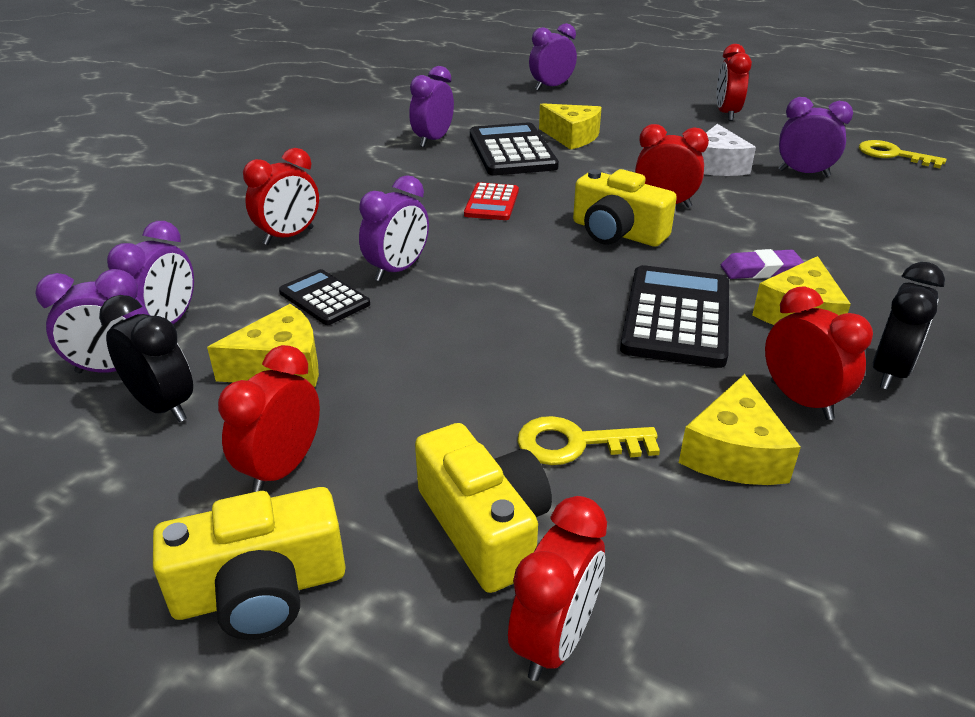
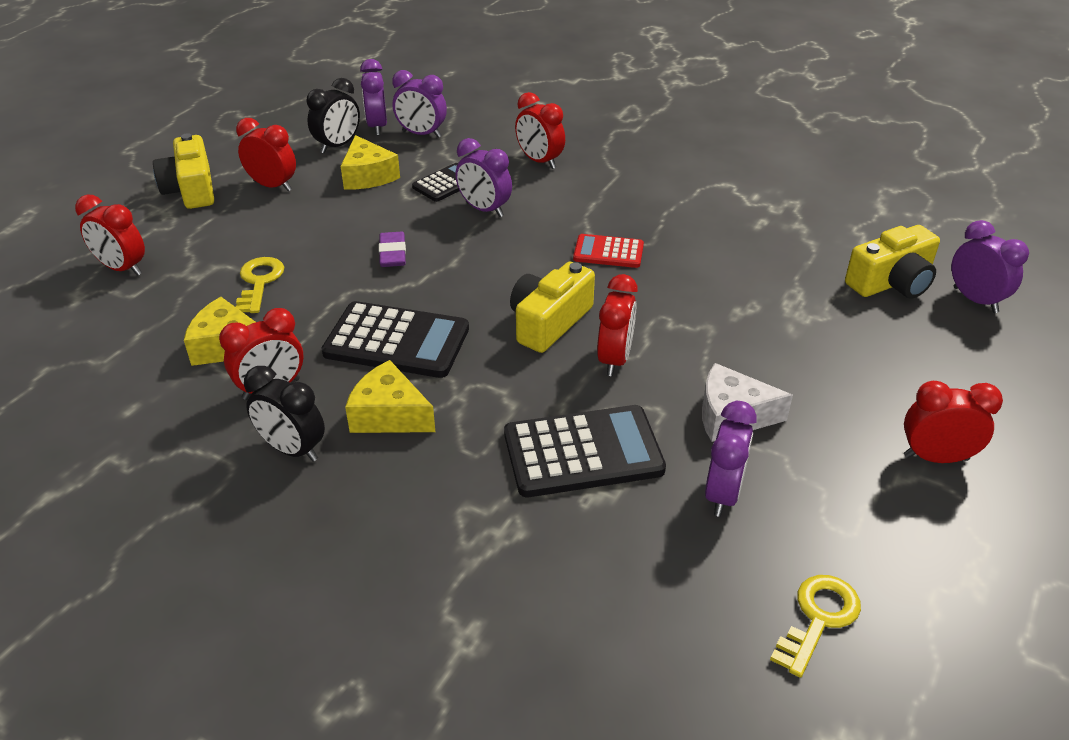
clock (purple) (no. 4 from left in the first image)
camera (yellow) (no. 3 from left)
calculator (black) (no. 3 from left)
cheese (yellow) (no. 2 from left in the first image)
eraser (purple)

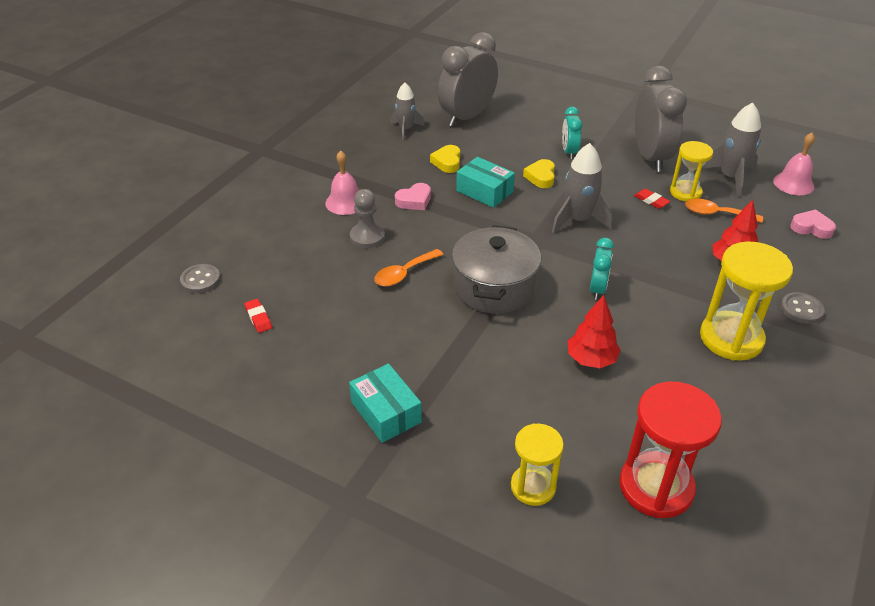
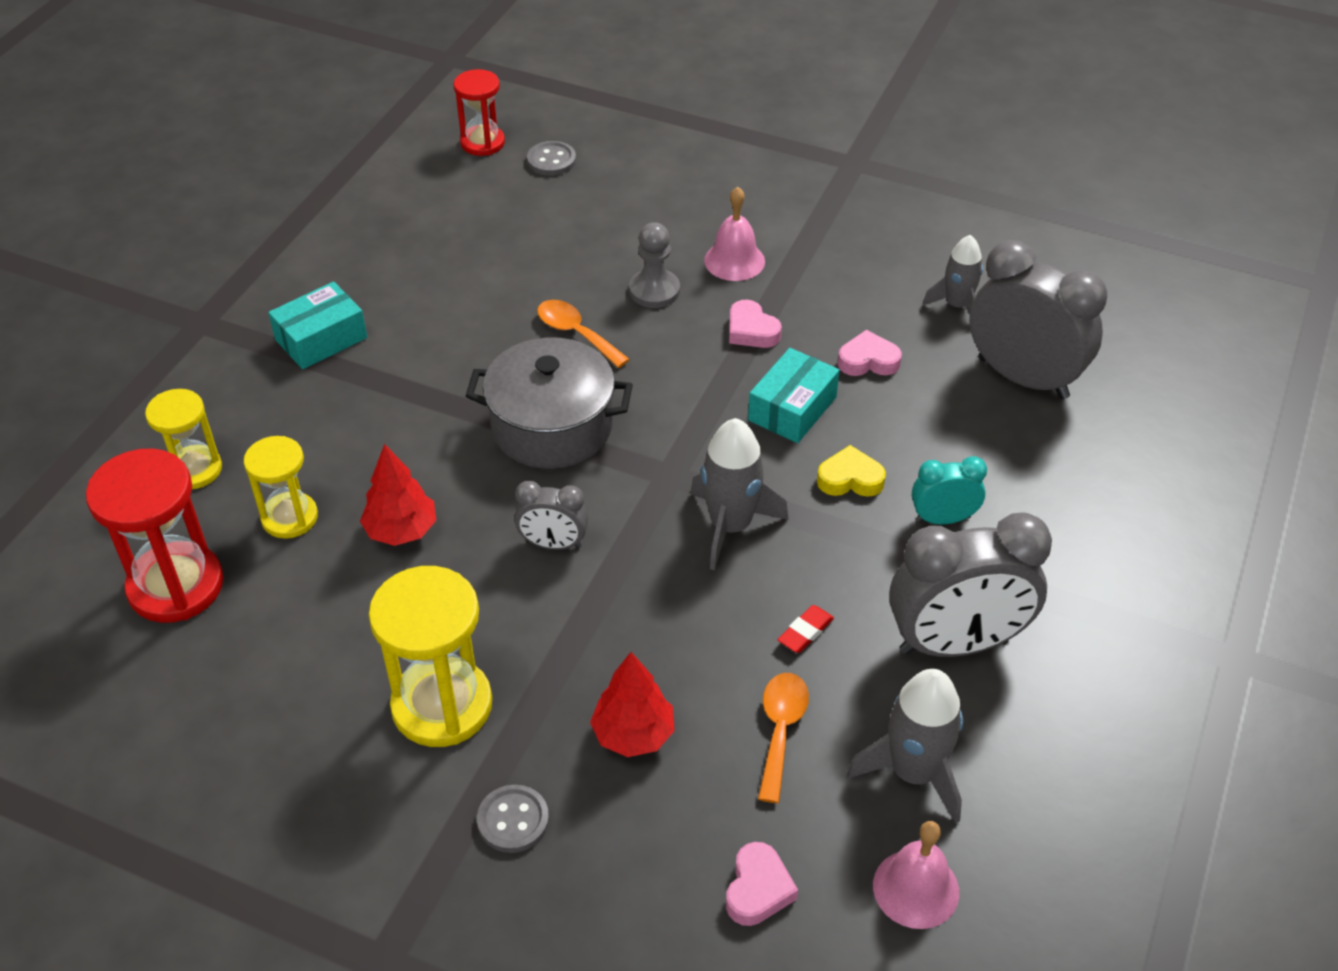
eraser (red) (no. 1 from left in the first image)
heart (pink) (no. 3 from left)
clock (grey) (no. 1 from left)
hourglass (yellow) (no. 2 from left)
hourglass (red) (no. 2 from left)

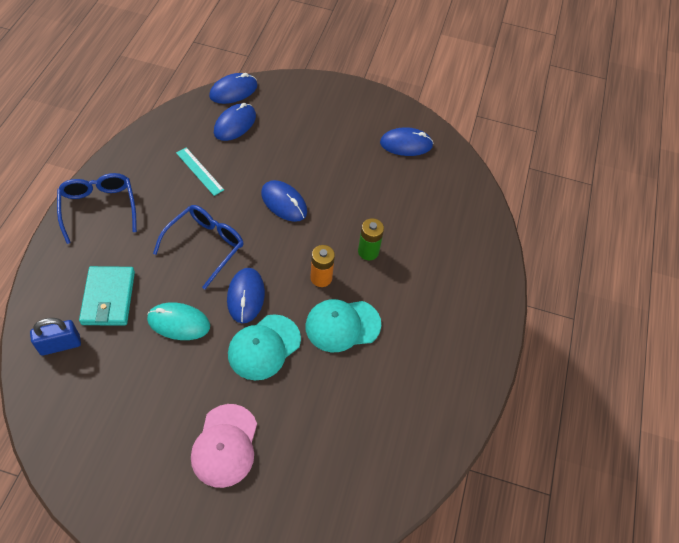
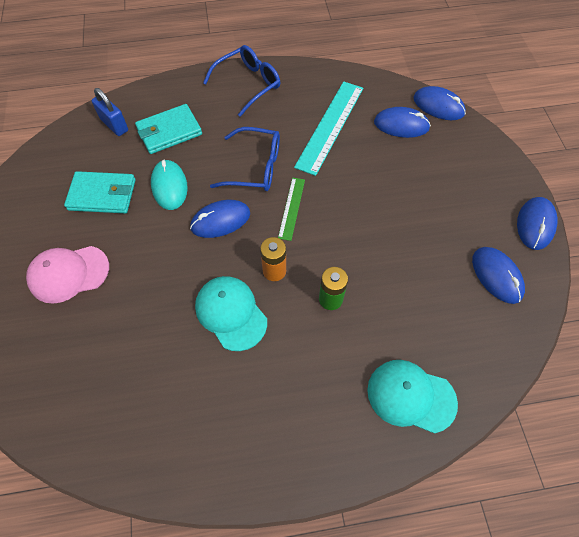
ruler (turquoise)
cap (turquoise) (no. 2 from left)
mouse (blue) (no. 5 from left)
wallet (turquoise) (no. 1 from left)
ruler (green)

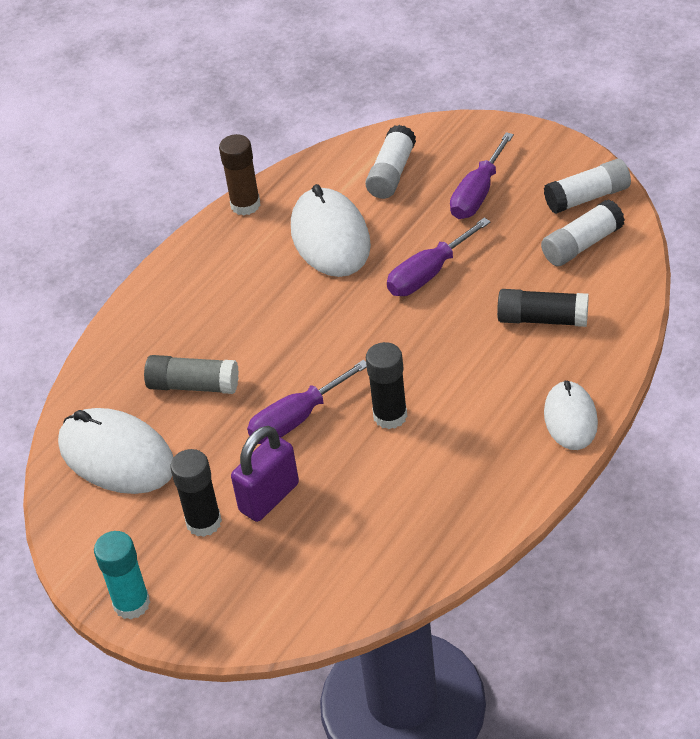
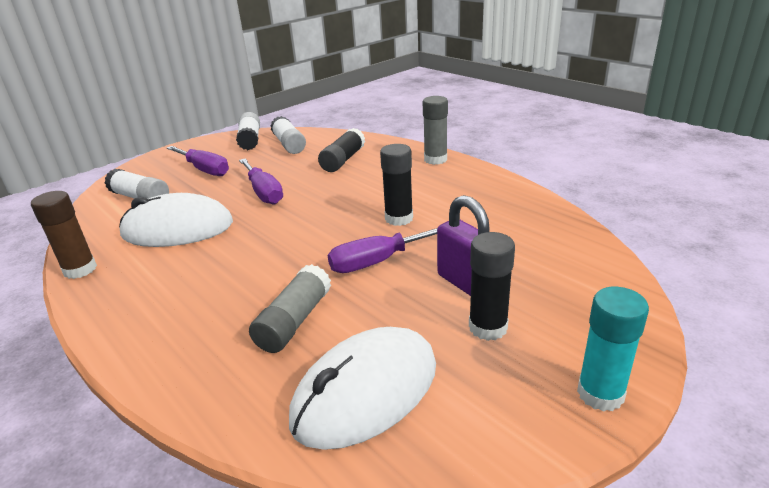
screwdriver (purple) (no. 3 from left)
glue stick (grey) (no. 2 from left)

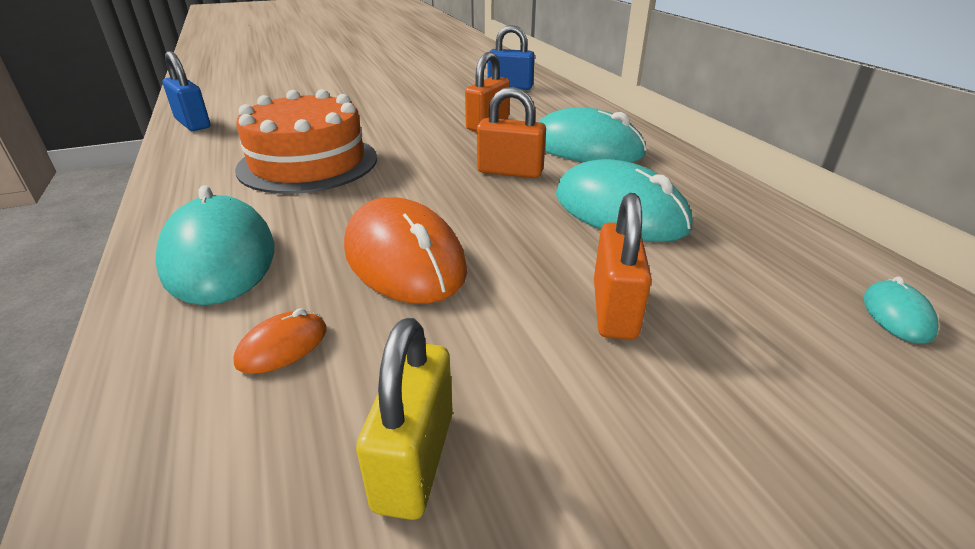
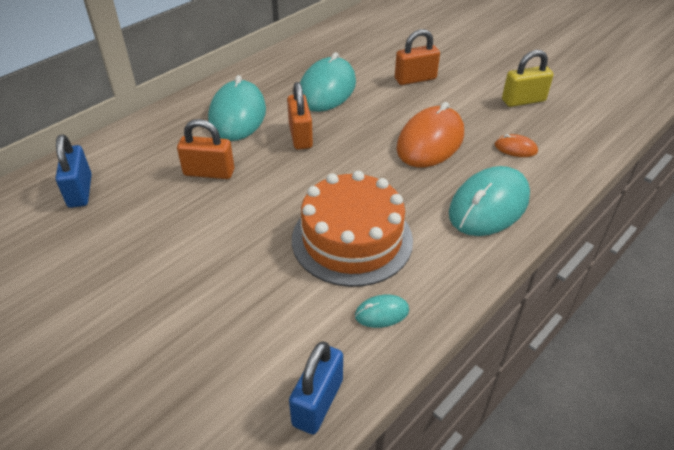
mouse (turquoise) (no. 3 from left)

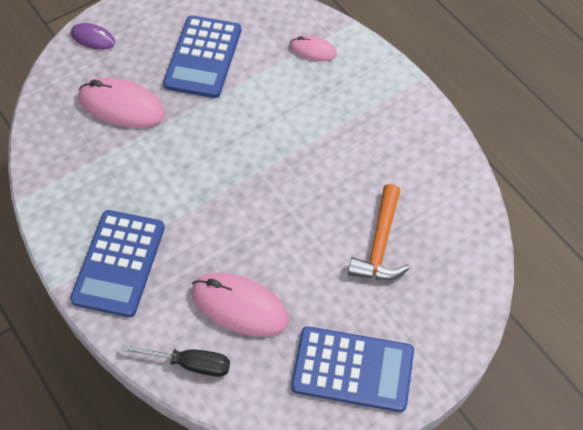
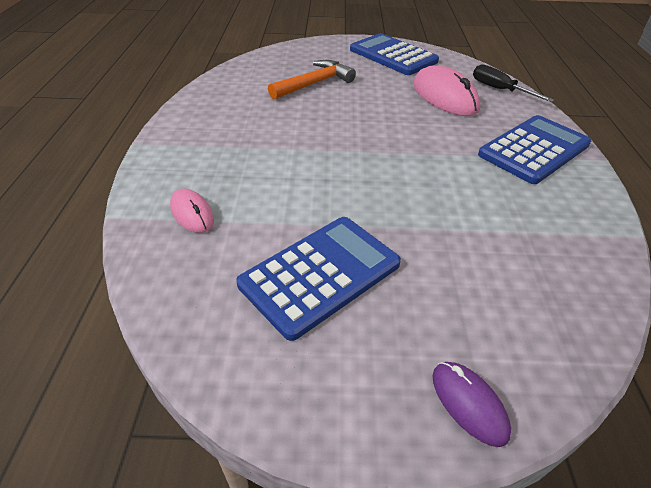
mouse (pink) (no. 1 from left in the first image)

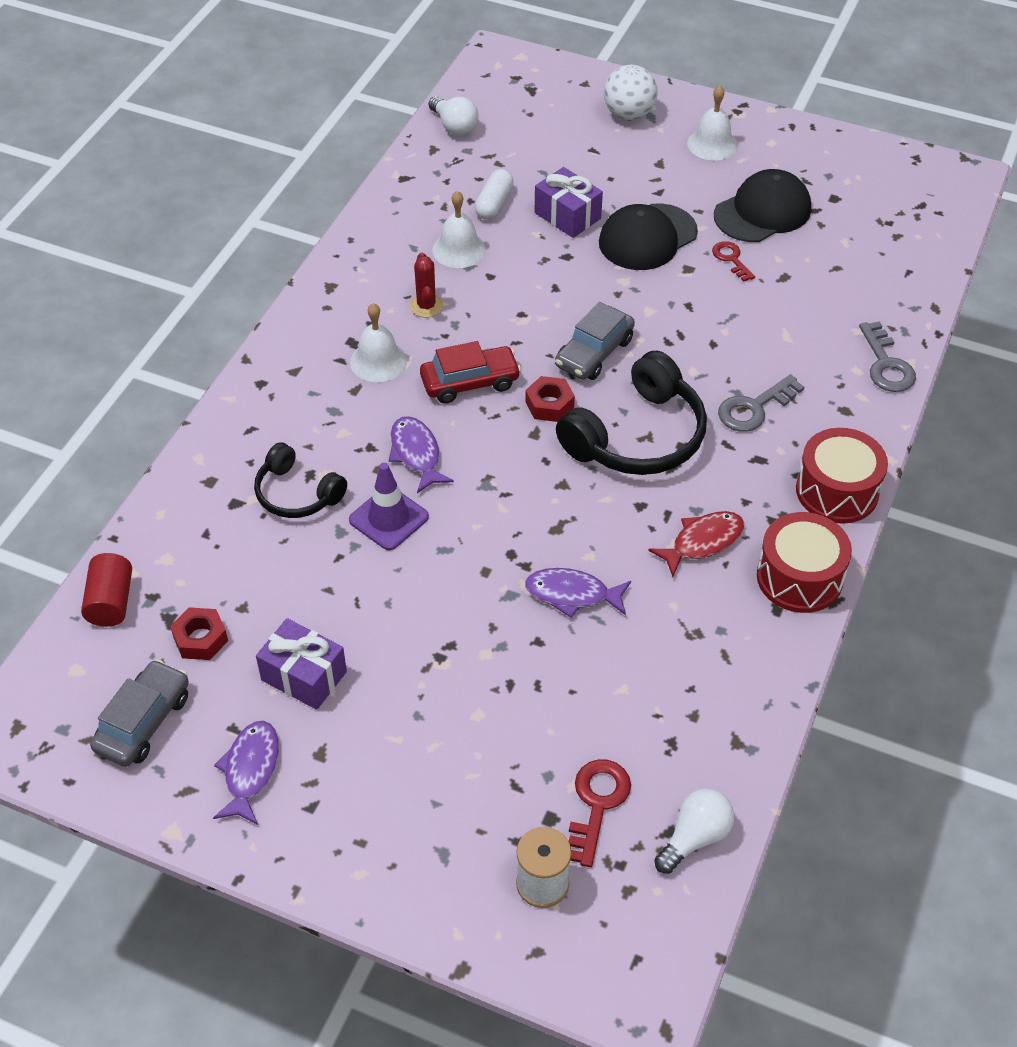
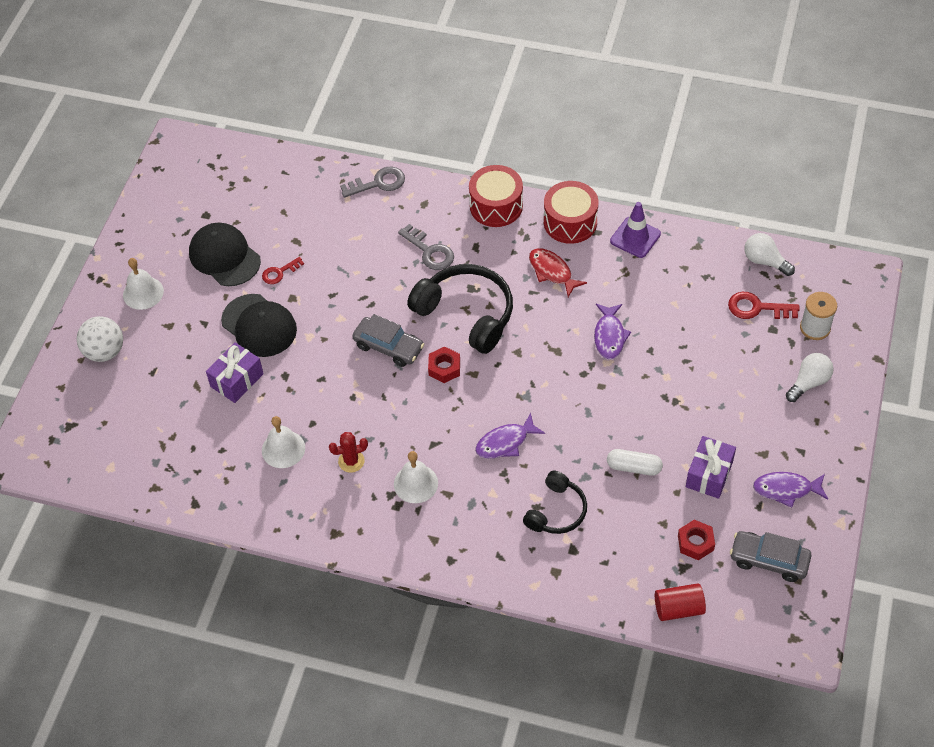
traffic cone (purple)
car (red)
light bulb (white) (no. 2 from left)
capsule (white)

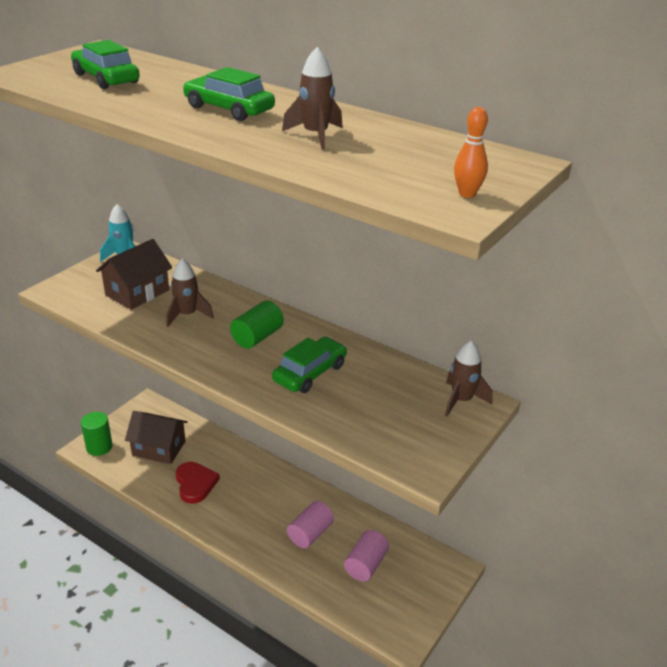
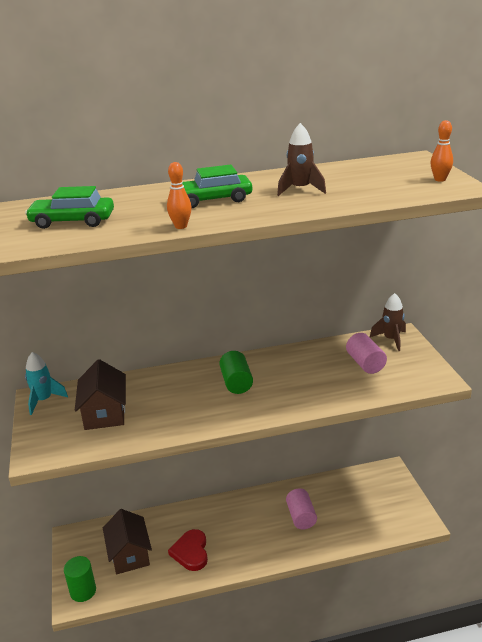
house (brown) (no. 2 from left)
rocket (brown) (no. 1 from left in the first image)
heart (red)
car (green) (no. 3 from left in the first image)
cylinder (pink) (no. 2 from left)
bowling pin (orange) (no. 1 from left)

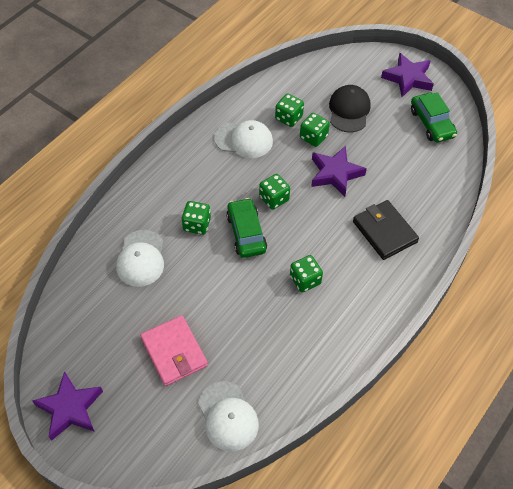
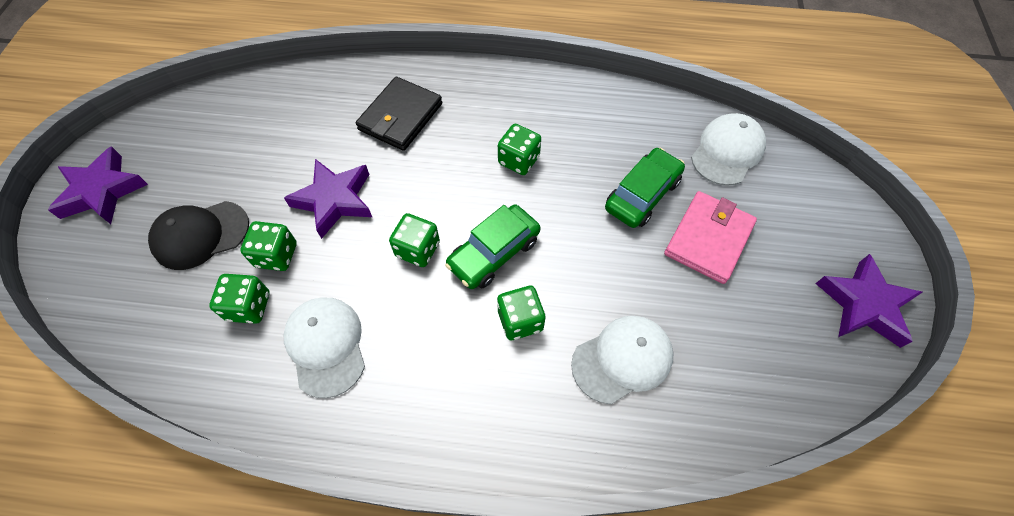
car (green) (no. 2 from left)

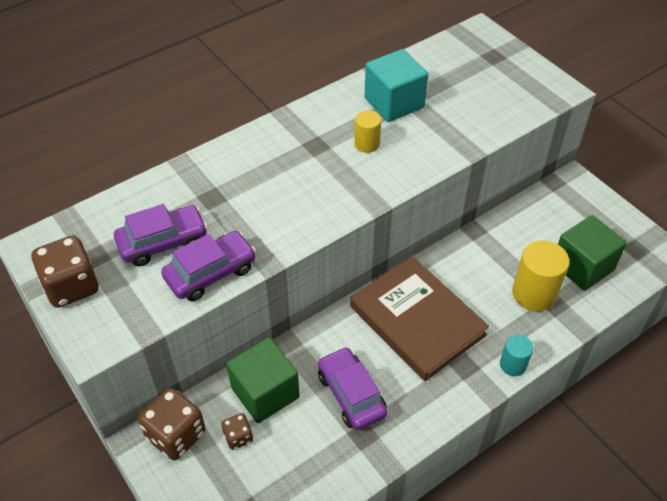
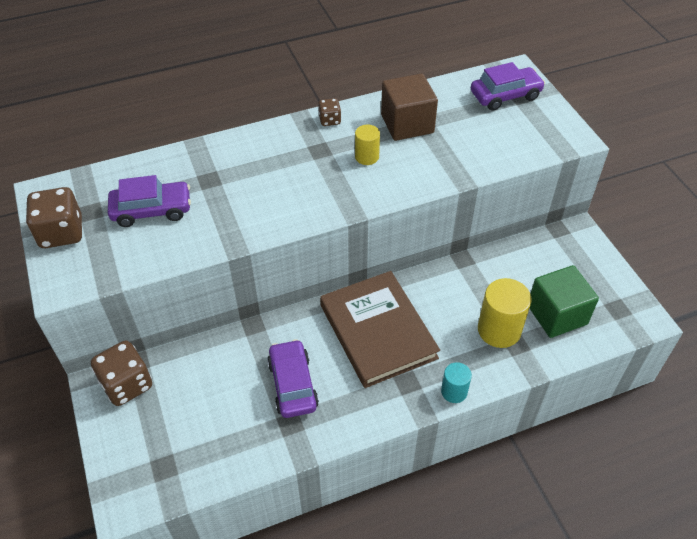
car (purple) (no. 3 from left)
dice (brown) (no. 3 from left)
cube (green) (no. 1 from left in the first image)
cube (brown)

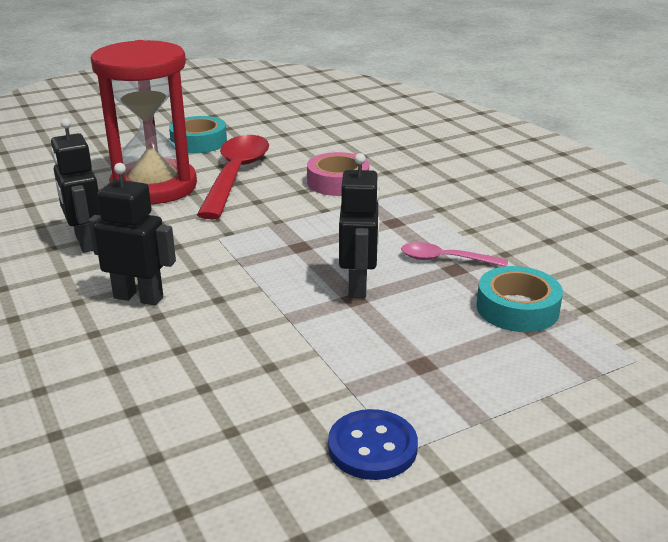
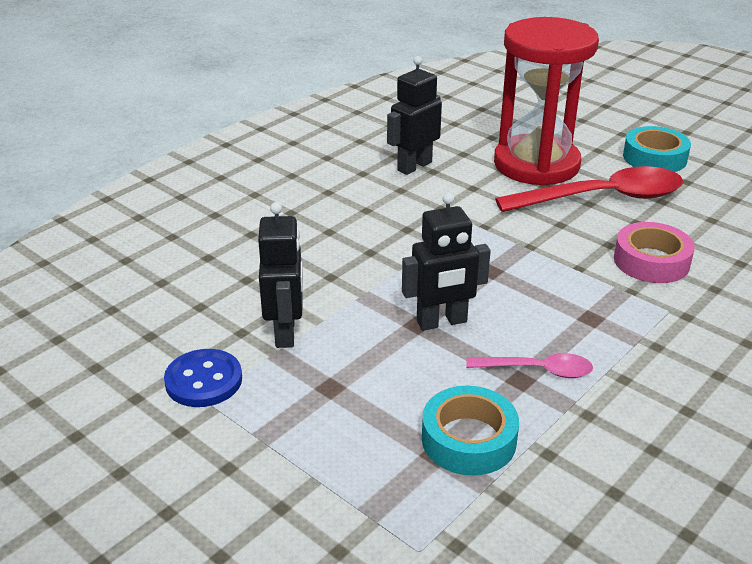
robot (black) (no. 1 from left)
spoon (pink)

